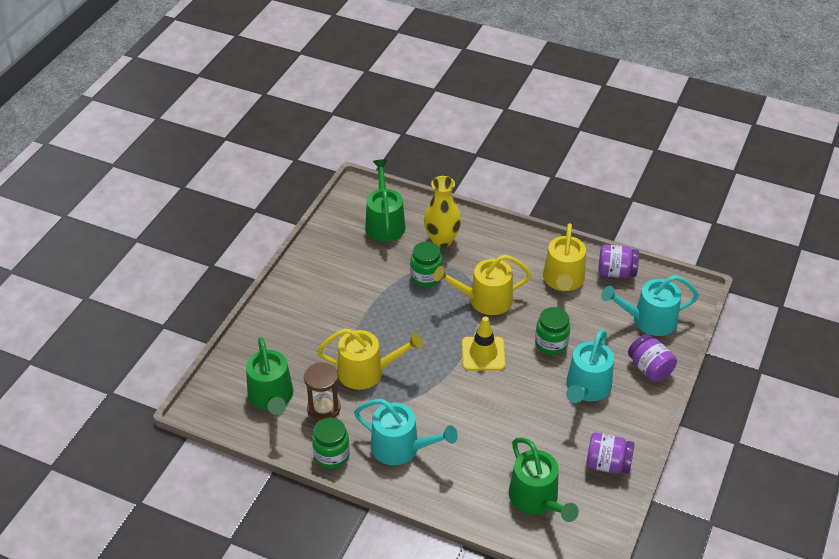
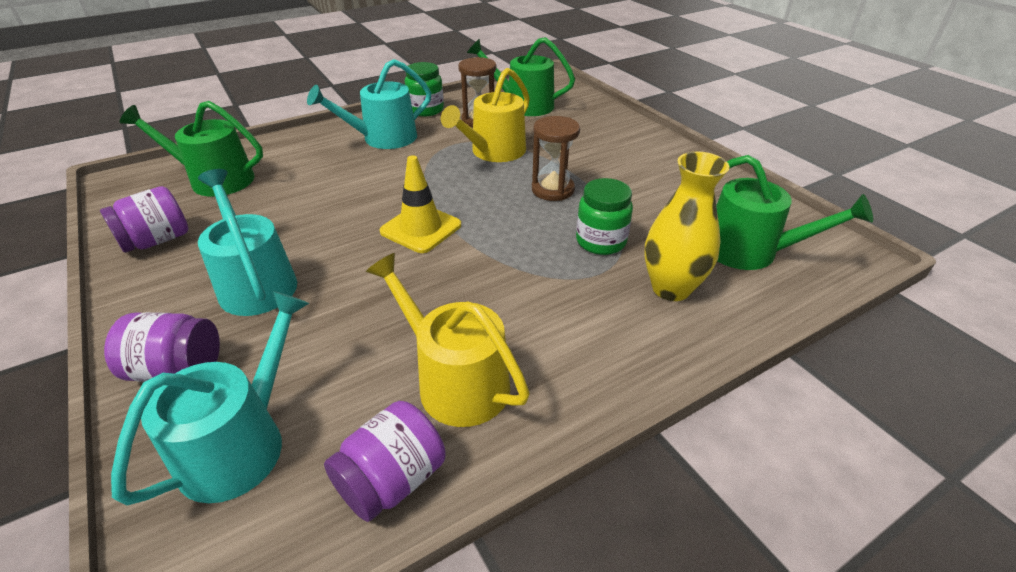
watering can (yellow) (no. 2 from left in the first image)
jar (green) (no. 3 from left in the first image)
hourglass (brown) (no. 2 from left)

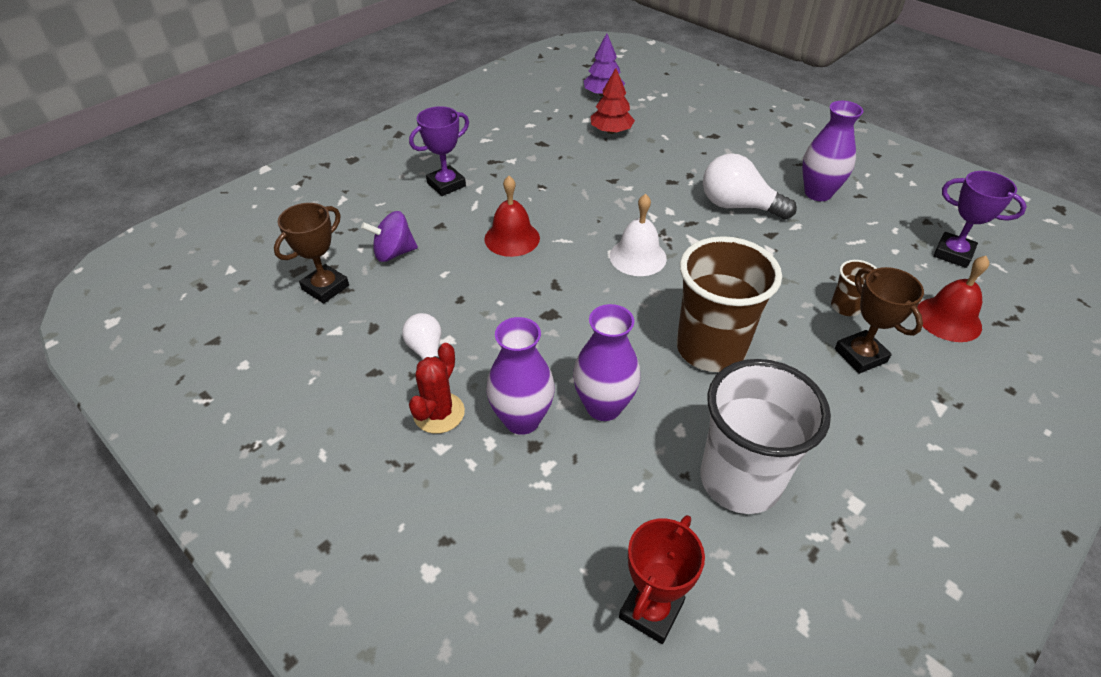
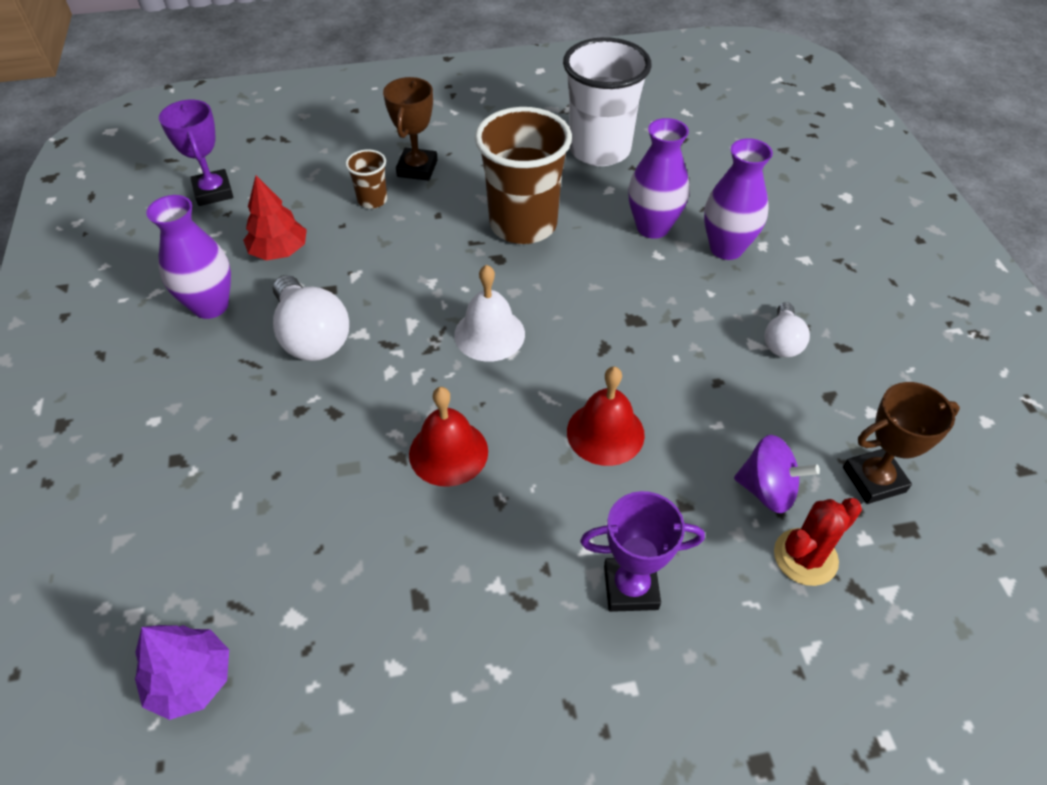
cactus (red)
tree (red)
trophy (red)
bell (red) (no. 1 from left)

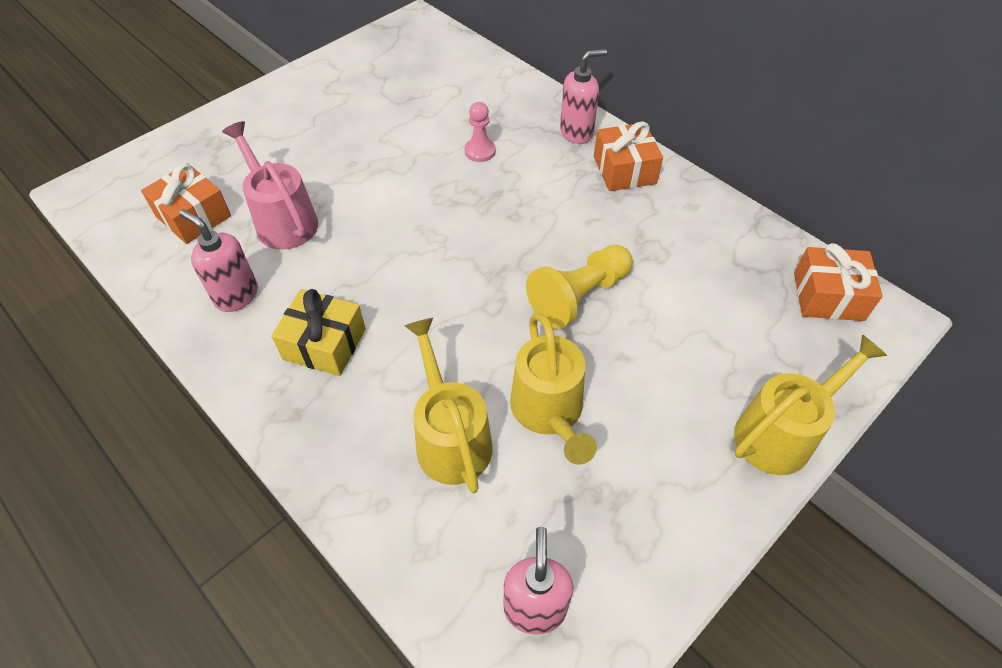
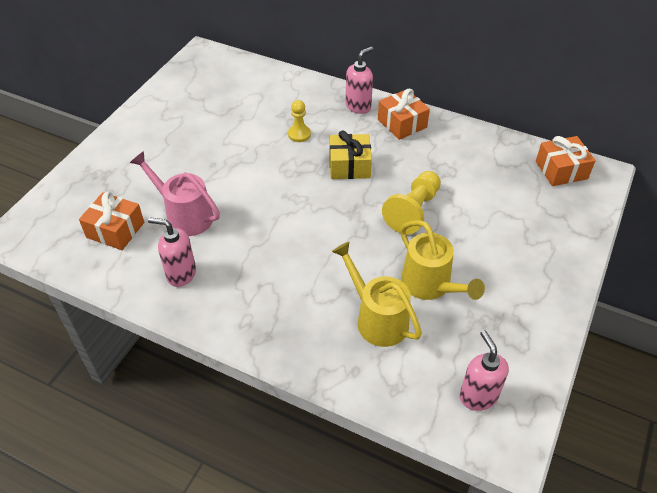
gift (yellow)
pawn (yellow) (no. 1 from left)
watering can (yellow) (no. 3 from left in the first image)

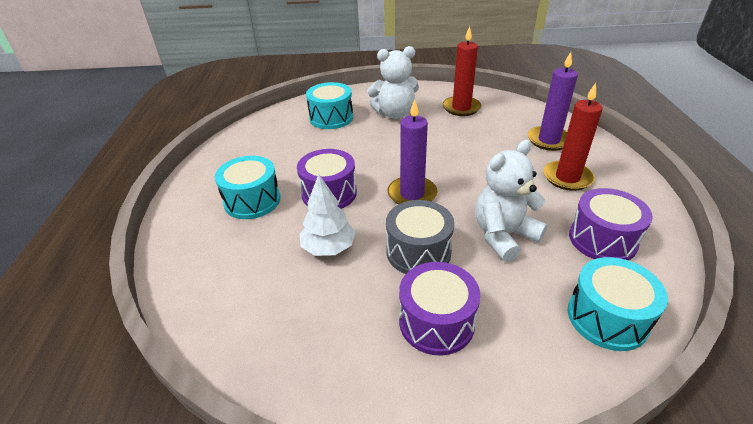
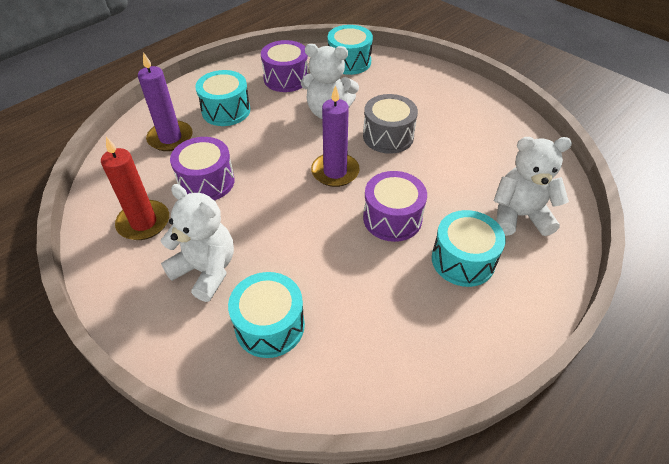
tree (white)
drum (purple) (no. 1 from left)
drum (turquoise) (no. 1 from left)
teddy bear (white) (no. 3 from left)

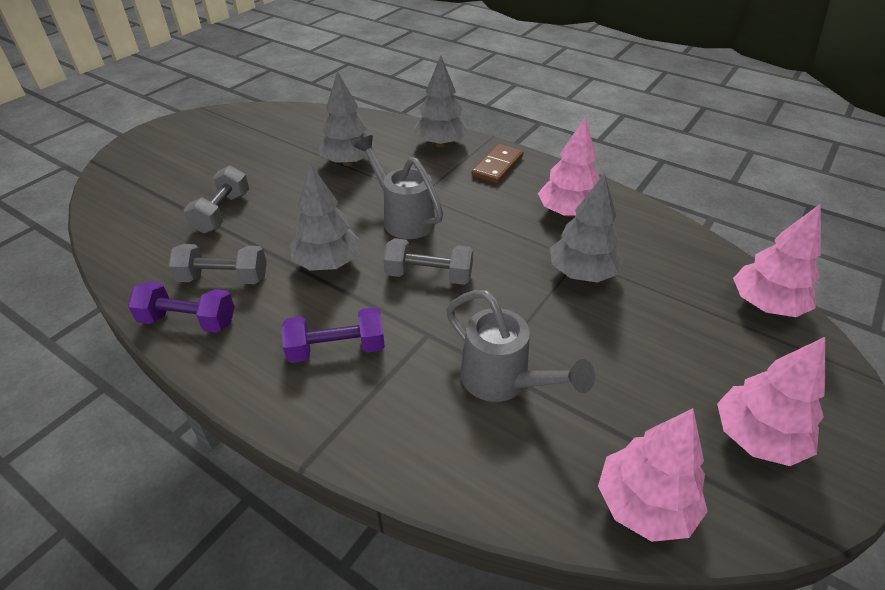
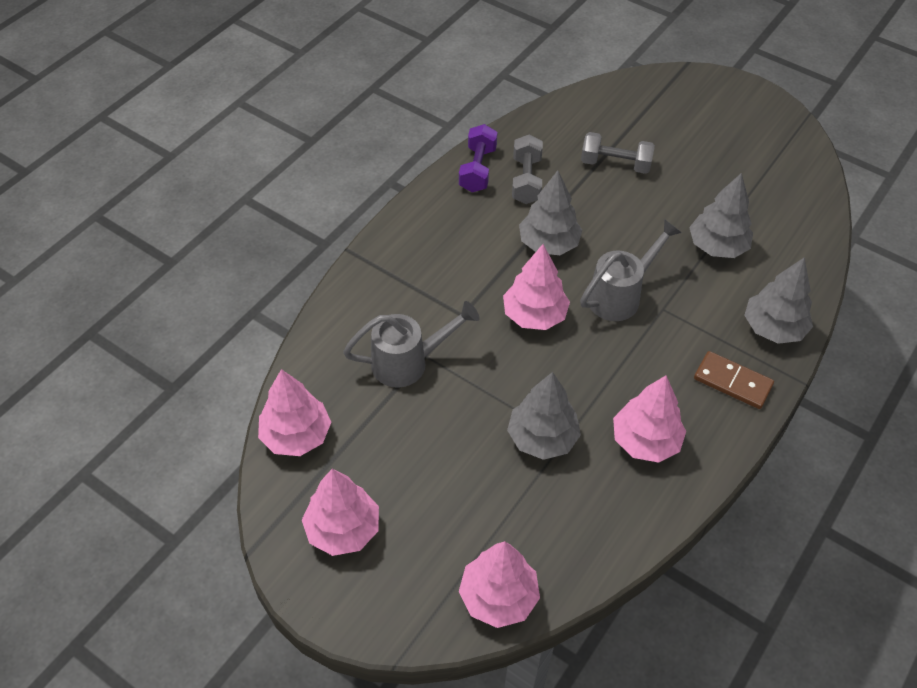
dumbbell (purple) (no. 2 from left in the first image)
tree (pink) (no. 4 from left)
watering can (grey) (no. 1 from left)

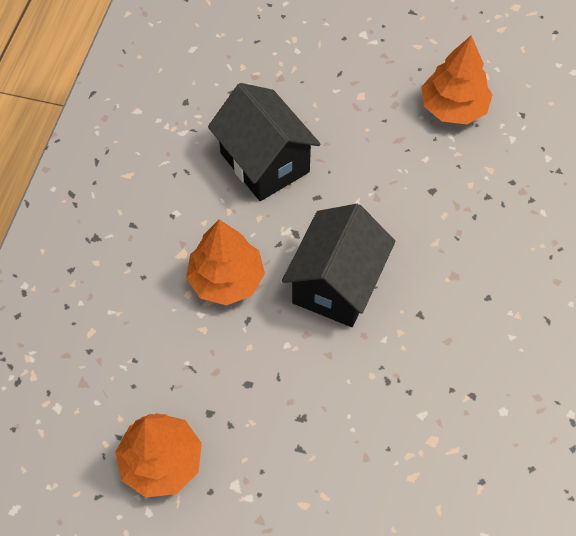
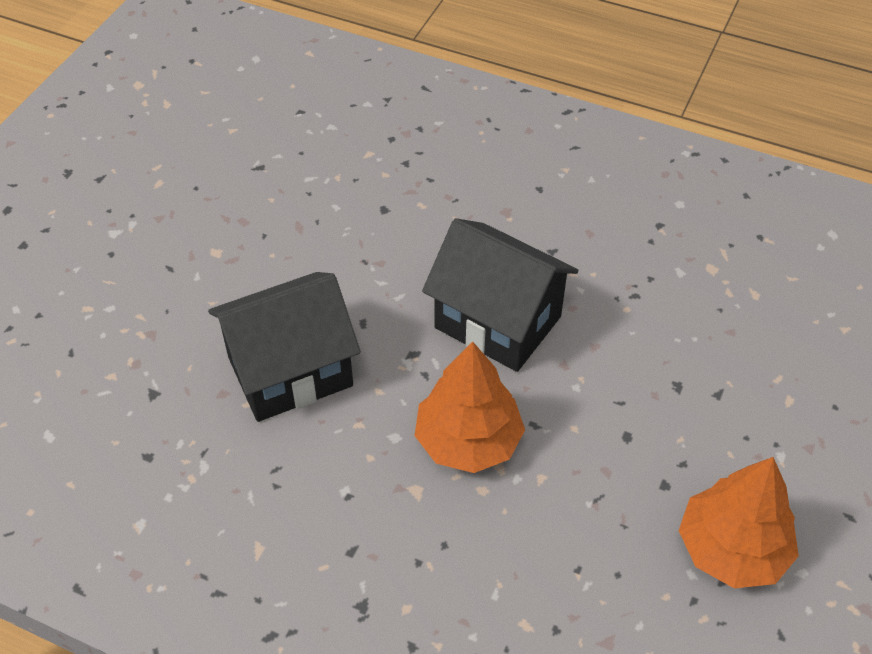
tree (orange) (no. 3 from left in the first image)

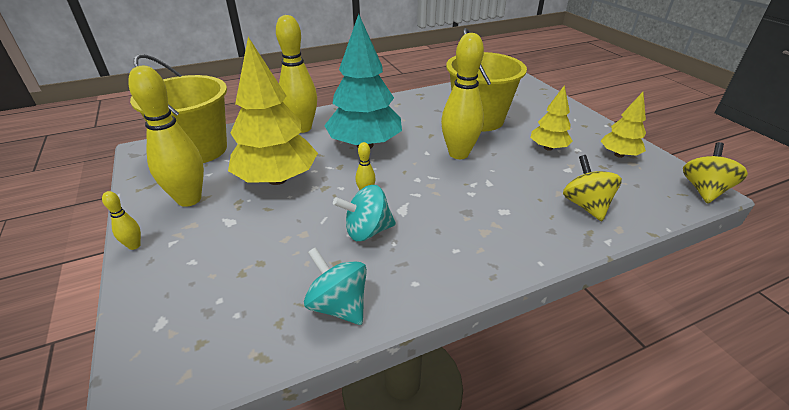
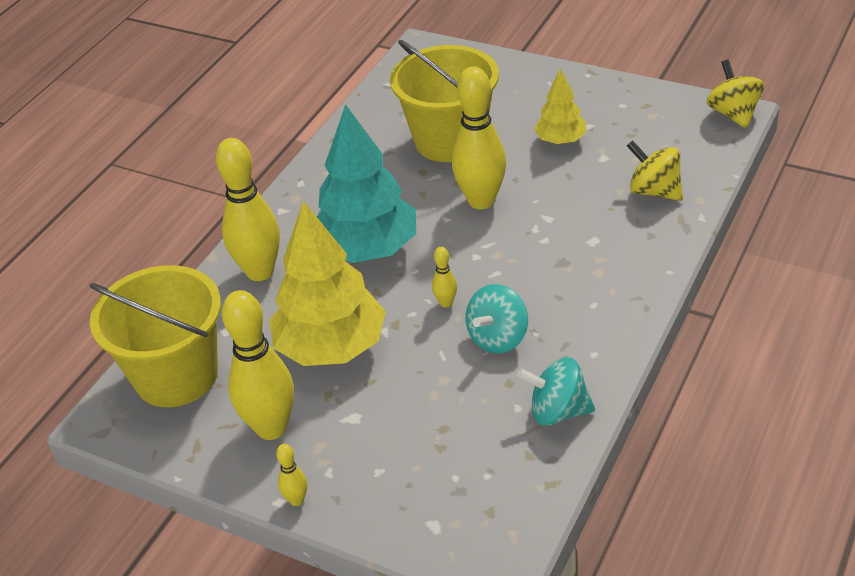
tree (yellow) (no. 3 from left in the first image)

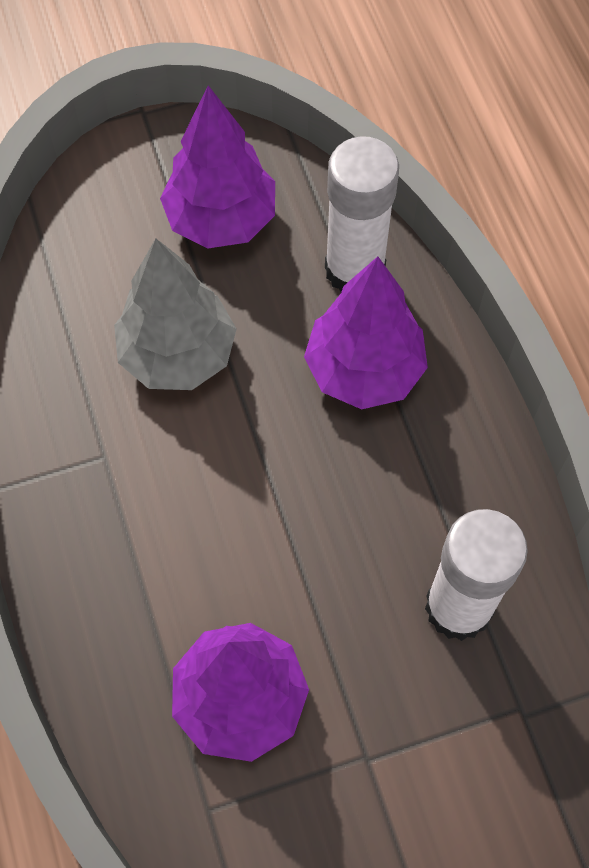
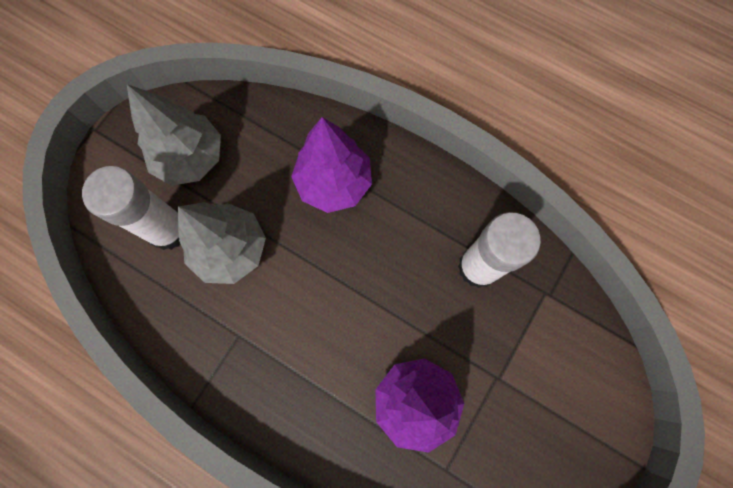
tree (grey) (no. 1 from left)
glue stick (white) (no. 1 from left)

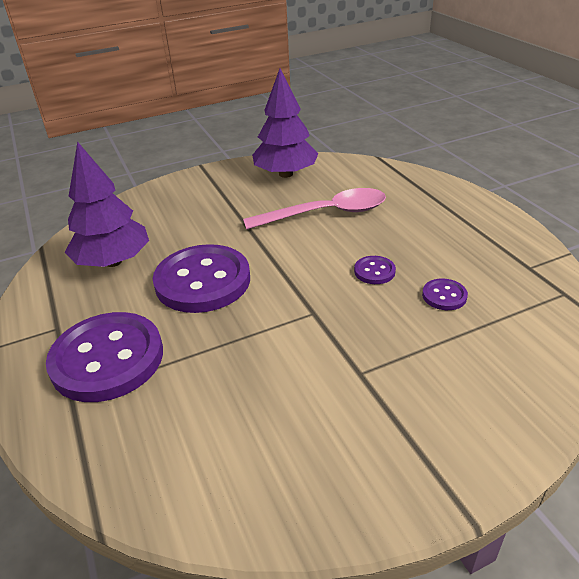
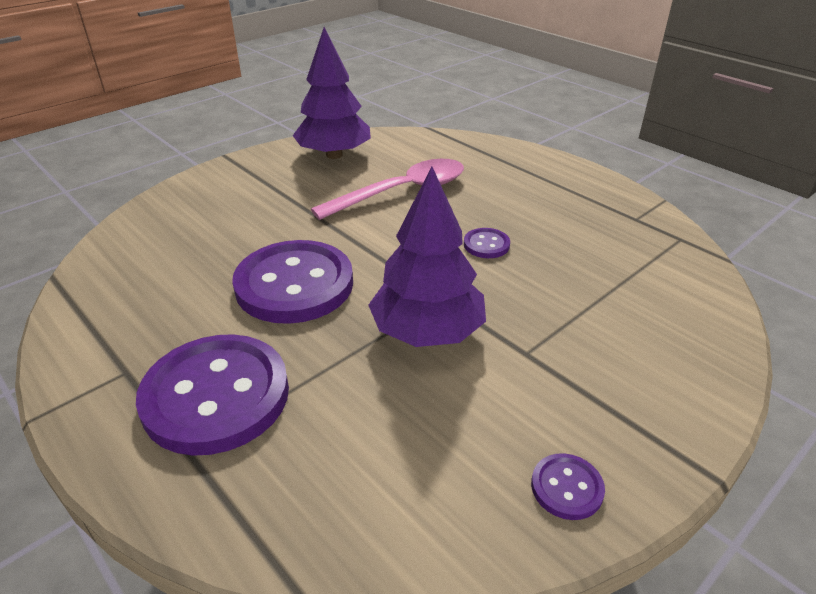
tree (purple) (no. 2 from left)
button (purple) (no. 4 from left)

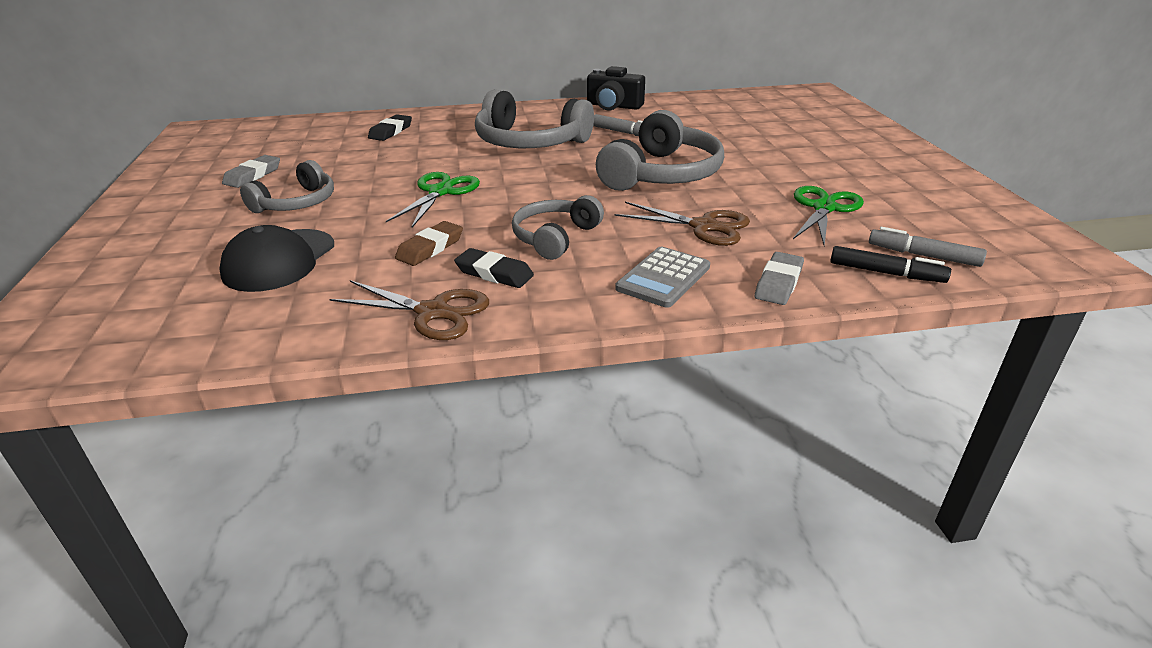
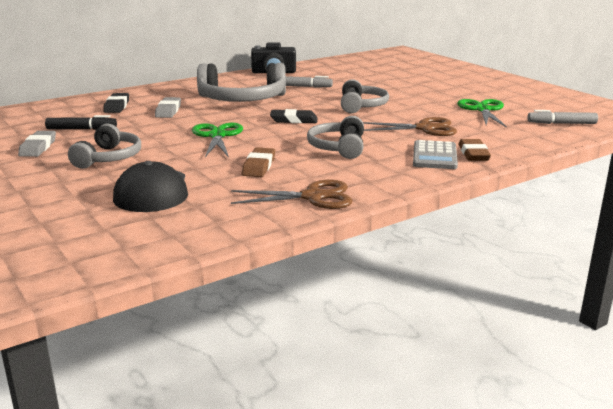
eraser (black) (no. 2 from left)
headphones (grey) (no. 4 from left)
eraser (grey) (no. 2 from left)
marker (black)
eraser (brown) (no. 2 from left)

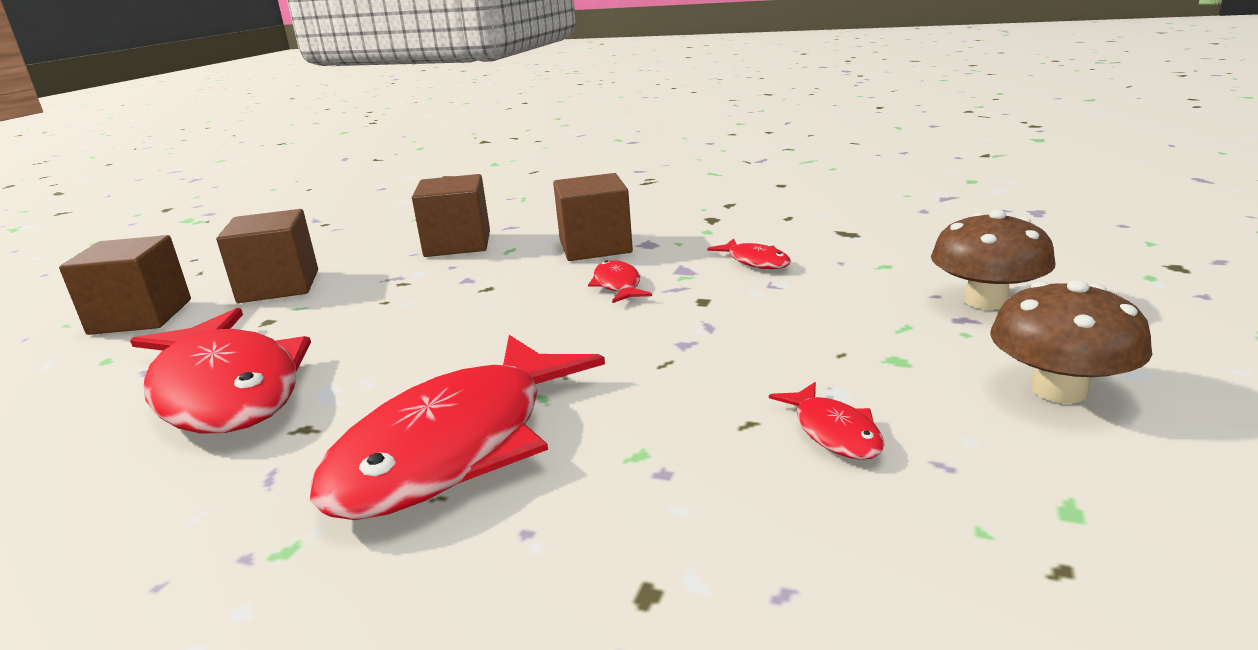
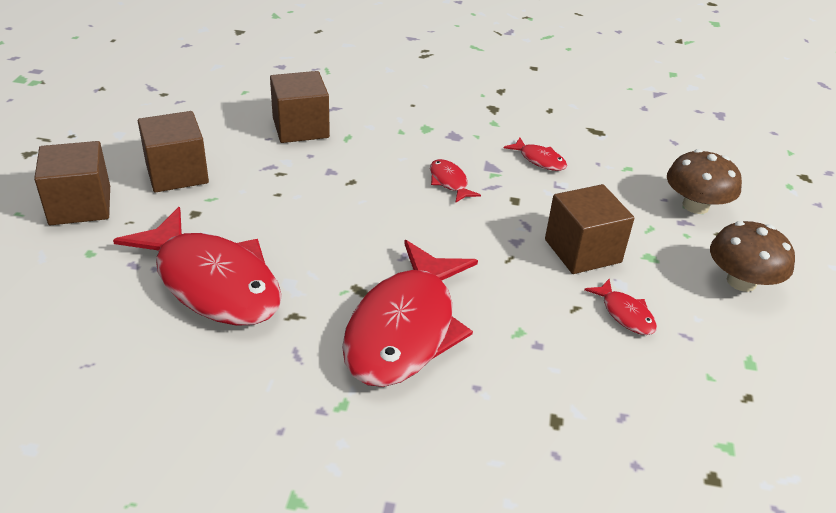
cube (brown) (no. 4 from left)

